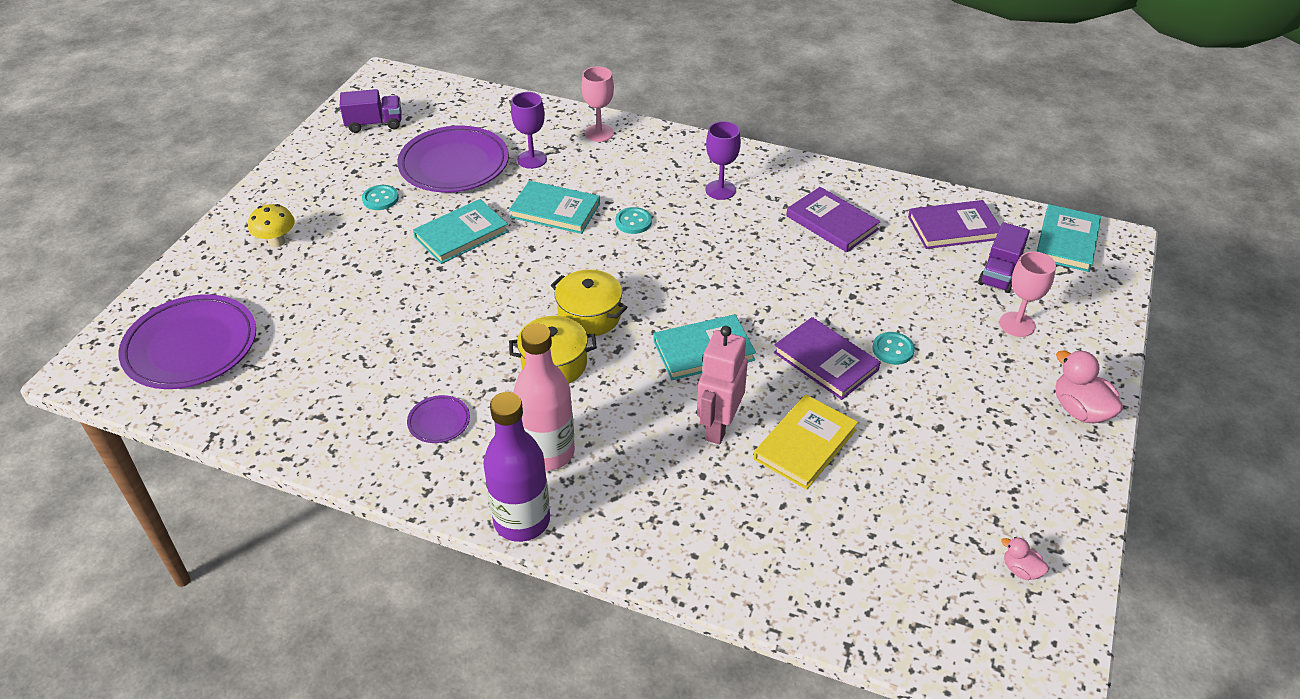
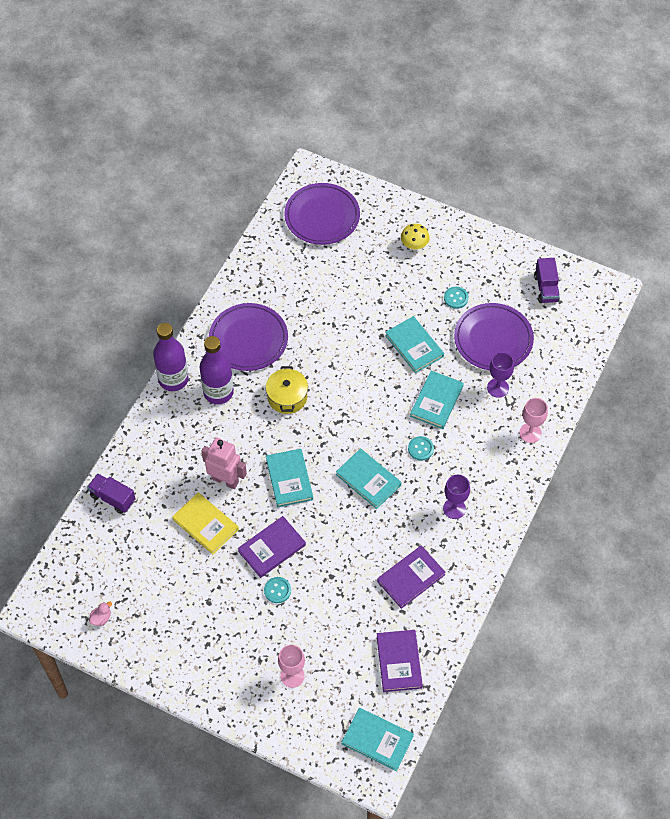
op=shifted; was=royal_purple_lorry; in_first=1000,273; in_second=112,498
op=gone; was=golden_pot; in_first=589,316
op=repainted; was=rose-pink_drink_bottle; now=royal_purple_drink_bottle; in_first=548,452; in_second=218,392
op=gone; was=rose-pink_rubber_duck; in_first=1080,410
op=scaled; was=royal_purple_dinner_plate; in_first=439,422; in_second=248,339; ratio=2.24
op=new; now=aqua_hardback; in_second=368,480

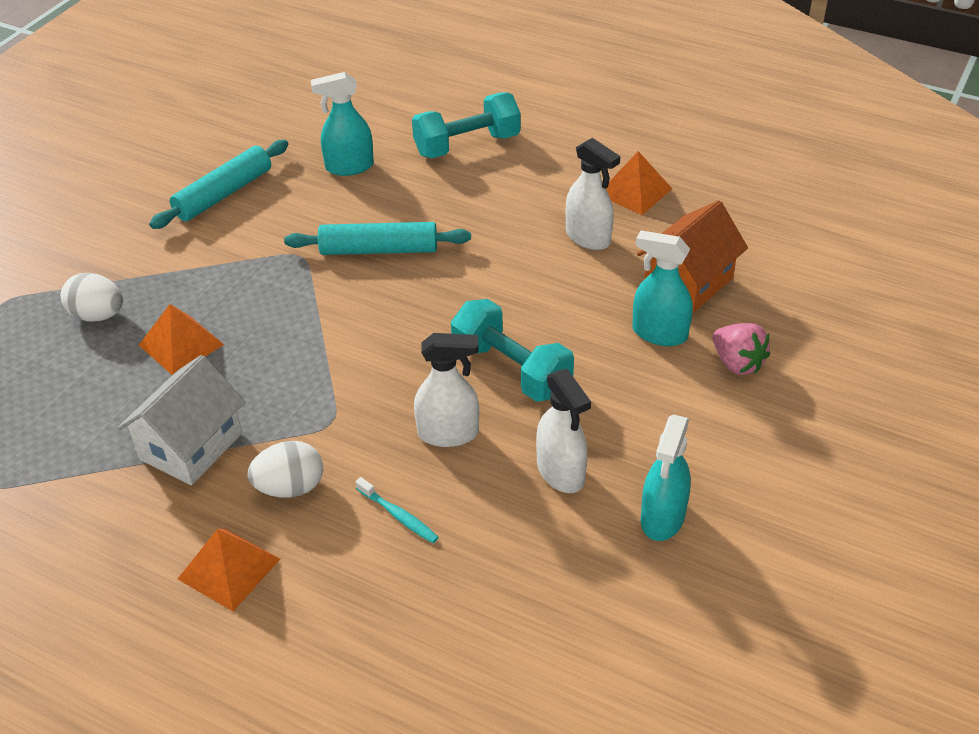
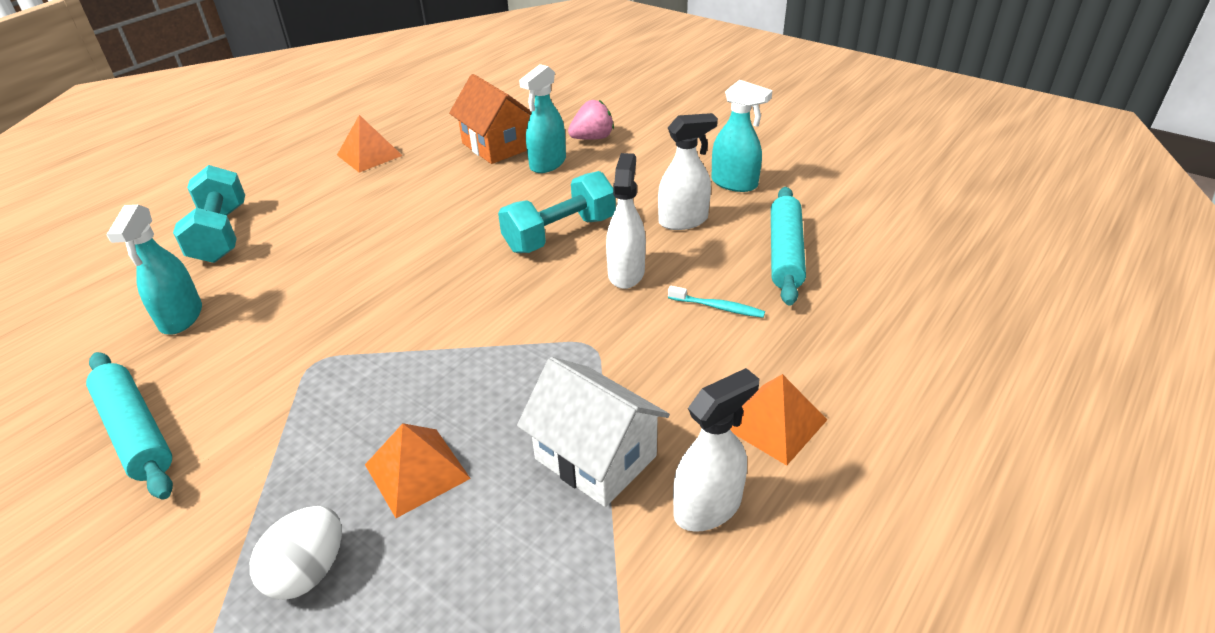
op=shifted; was=pure_white_spray_cleaner; in_first=588,238; in_second=708,507
op=shifted; was=aqua_dough_roller; in_first=379,249; in_second=784,253
op=gone; was=pure_white_toy_egg; in_first=290,487
op=rotated; was=aqua_toothbrush; in_first=398,515; in_second=717,307; clockwise=60

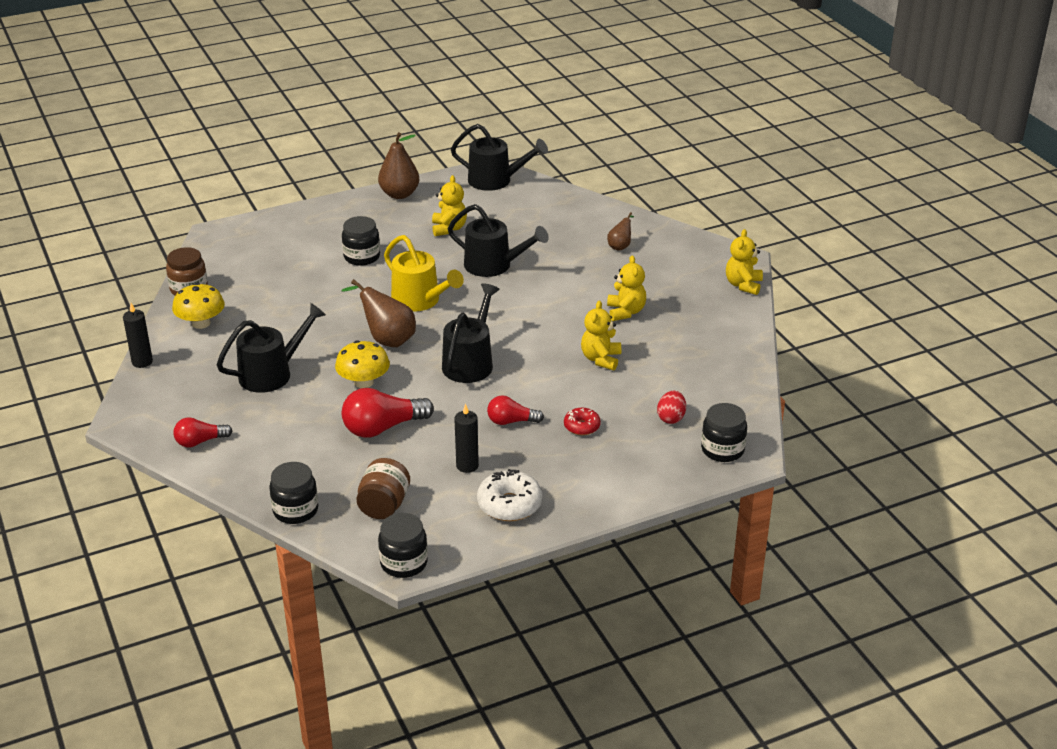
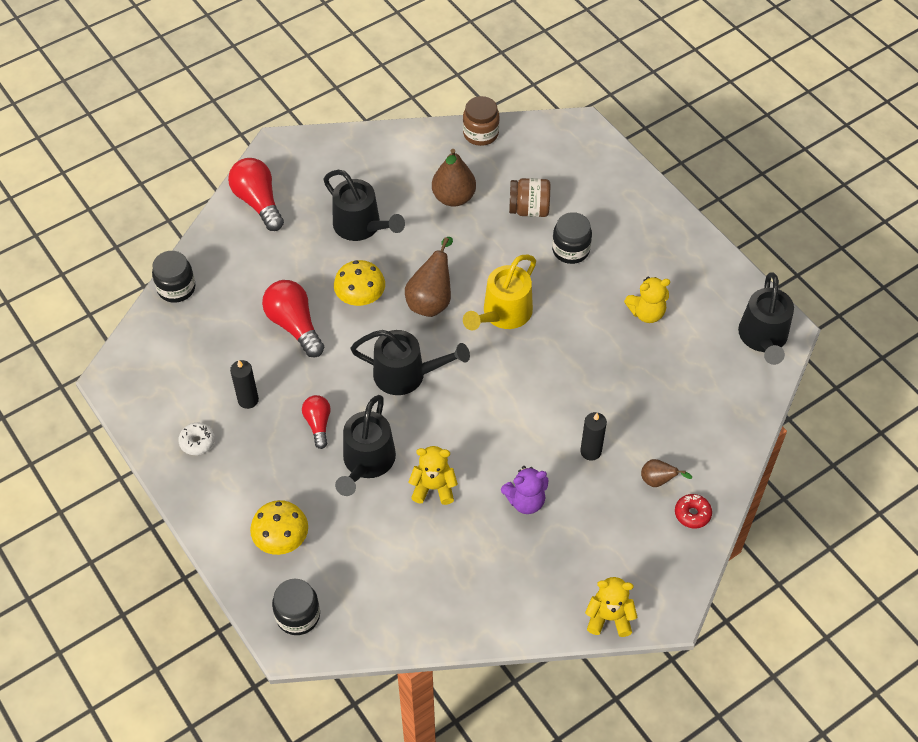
op=shifted; was=brown_pear_fruit; in_first=399,194; in_second=453,197
op=shifted; was=jet-black_sprinkling_can; in_first=494,266; in_second=366,463
op=repainted; was=golden_teddy_bear; now=royal_purple_teddy_bear; in_first=625,312; in_second=525,501
op=shifted; was=golden_fungus; in_first=201,323; in_second=281,538
op=shifted; was=jet-black_pillar_candle; in_first=142,362; in_second=590,451
op=gone; was=scarlet_toy_egg; in_first=671,418
op=shifted; was=scarlet_doughnut; in_first=582,426; in_second=692,514
op=scaled; was=scarlet_light_bulb; in_first=200,441; in_second=258,202; ratio=1.67
op=shifted; was=brown_preserve_jar; in_first=384,505; in_second=529,209
op=scaled; was=pure_white_doughnut; in_first=509,504; in_second=197,442; ratio=0.6
op=gone; was=jet-black_preserve_jar; in_first=404,563

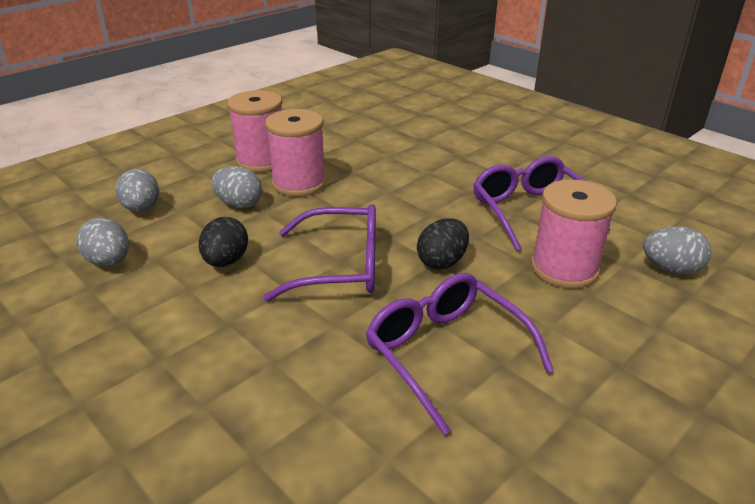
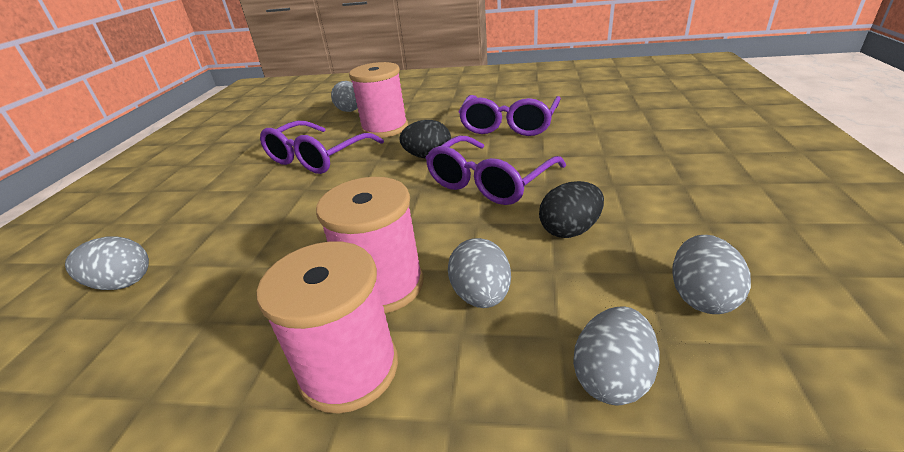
op=rotated; was=royal_purple_spectacles; in_first=341,266; in_second=489,182; clockwise=-105
op=new; now=ash-grey_toy_egg; in_second=122,283

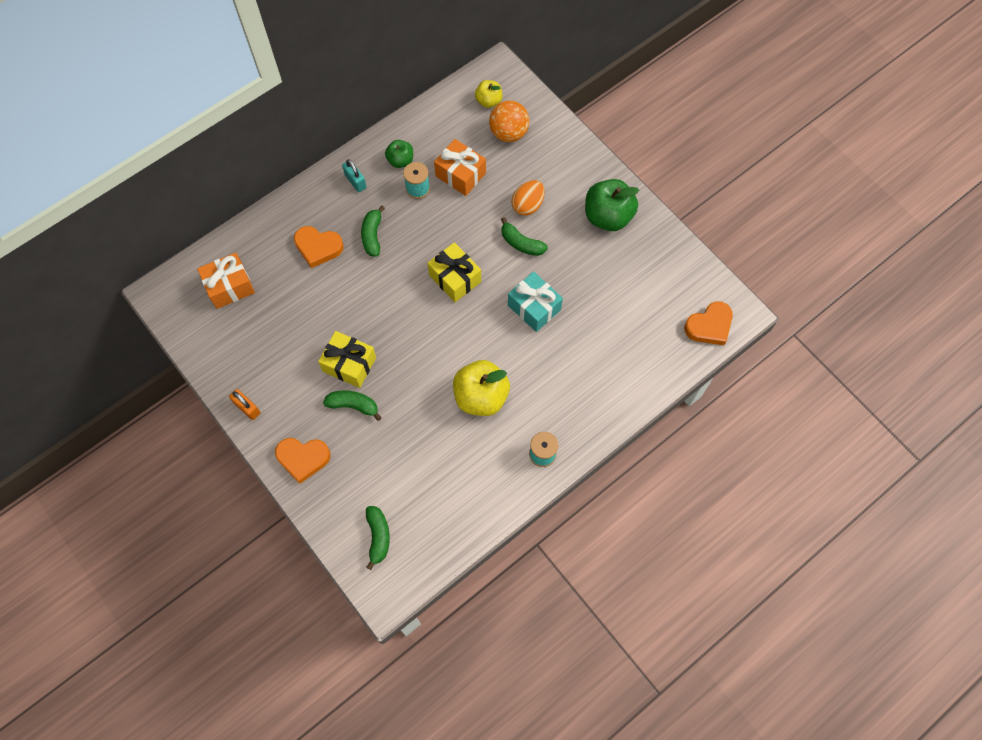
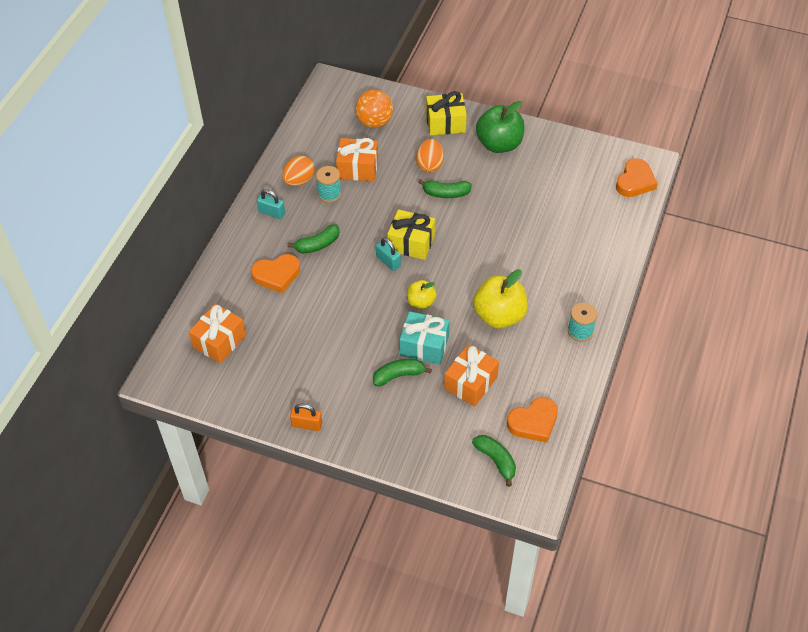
op=shifted; was=golden_apple; in_first=489,101; in_second=421,302
op=swapped; was=emerald_apple; now=bright_orange_toy_egg; in_first=400,160; in_second=299,181
op=rotated; was=emerald_toy_banana; in_first=372,235; in_second=317,245; clockwise=-90
op=shifted; was=aqua_wrapped_gift; in_first=534,307; in_second=424,345
op=shifted; was=golden_wrapped_gift; in_first=349,364; in_second=445,123
op=shifted; was=bright_orange_love_heart; in_first=303,458; in_second=533,422
op=new; now=aqua_padlock; in_second=388,261
op=new; now=bright_orange_wrapped_gift; in_second=470,383

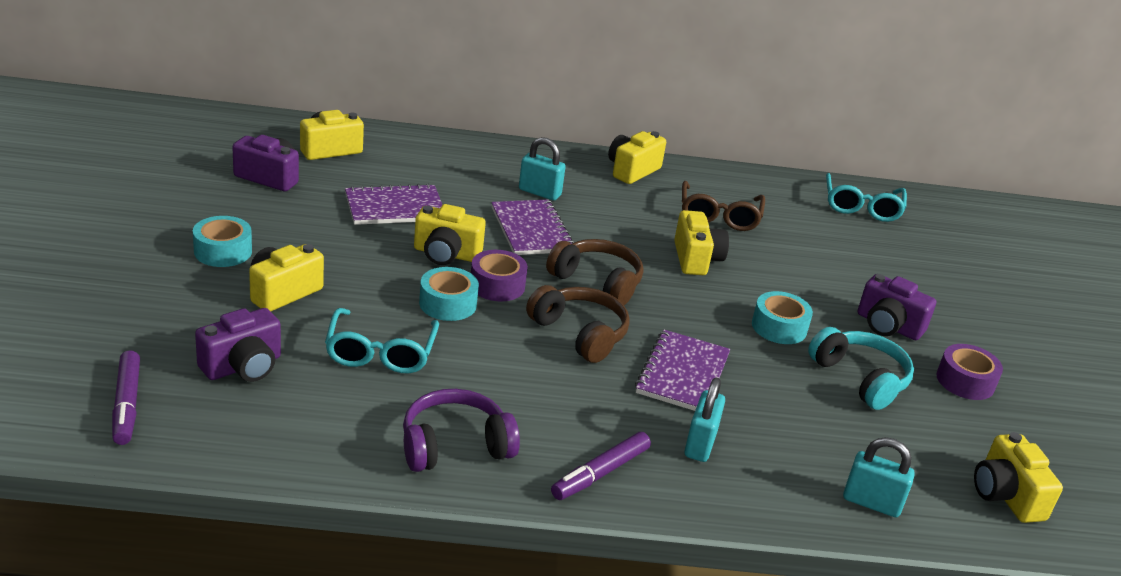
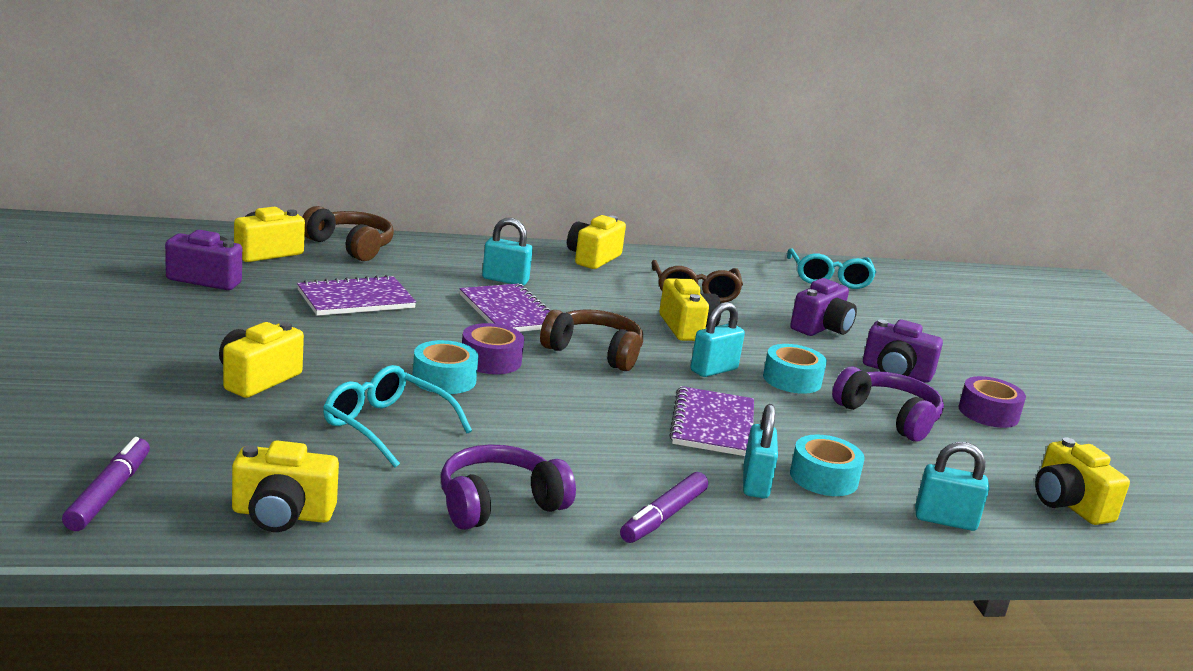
op=shifted; was=golden_camera; in_first=446,254; in_second=282,515
op=shifted; was=aqua_sticky_tape; in_first=223,251; in_second=823,478
op=shifted; was=brown_over-ear_headphones; in_first=580,333; in_second=350,246
op=shifted; was=royal_purple_camera; in_first=243,366; in_second=821,328
op=rotated; was=aqua_spectacles; in_first=380,352; in_second=386,426; clockwise=135
op=repainted; was=aqua_over-ear_headphones; now=royal_purple_over-ear_headphones; in_first=860,378; in_second=889,417
op=rotated; was=royal_purple_marker_pen; in_first=127,404; in_second=109,493; clockwise=-150
op=new; now=aqua_padlock; in_second=714,370

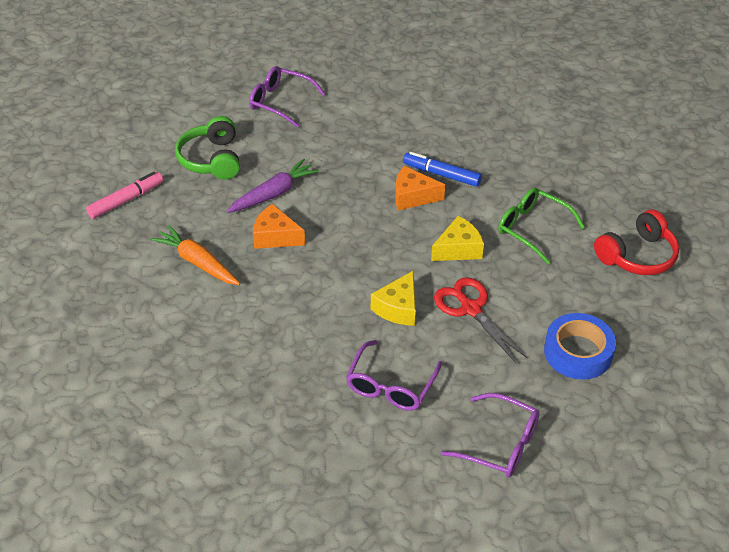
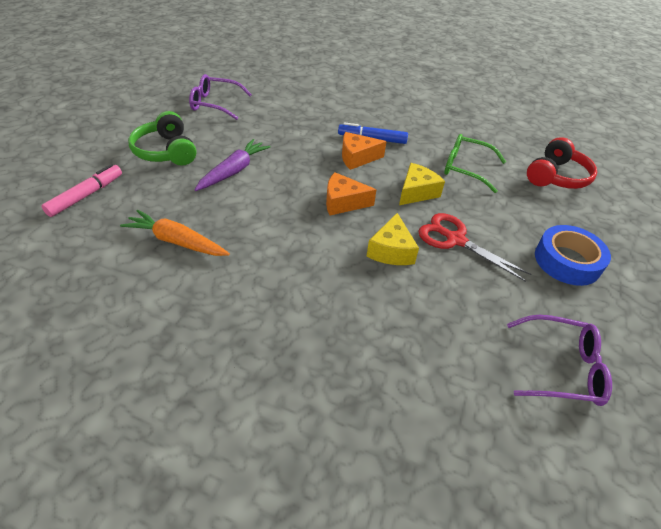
op=shifted; was=bright_orange_cheese; in_first=275,236; in_second=343,202
op=gone; was=royal_purple_spectacles; in_first=391,385

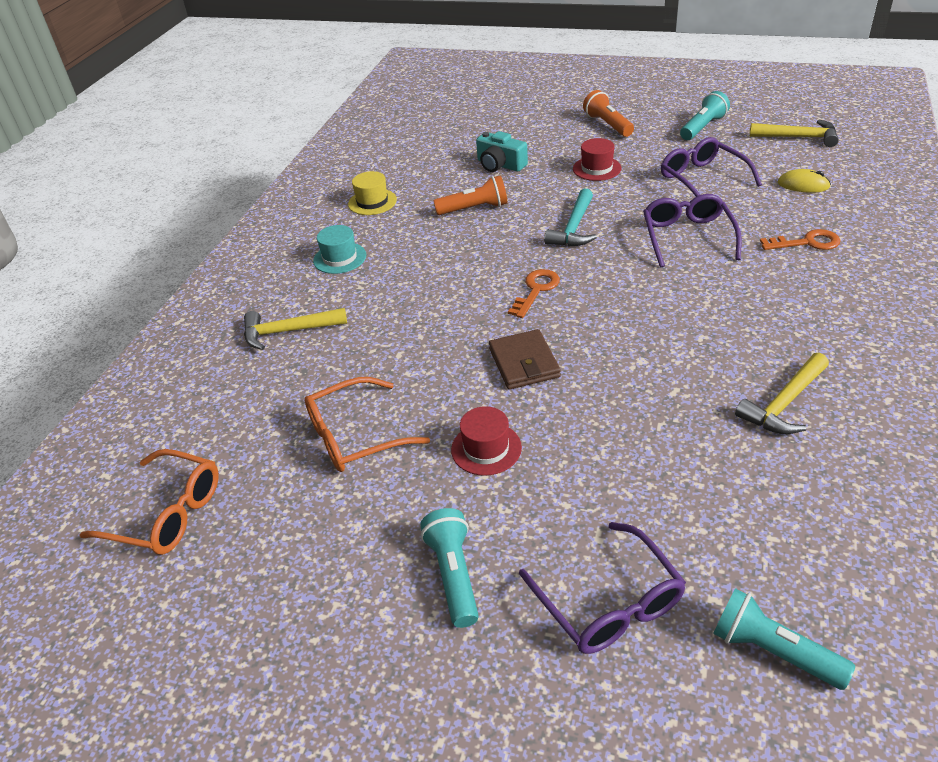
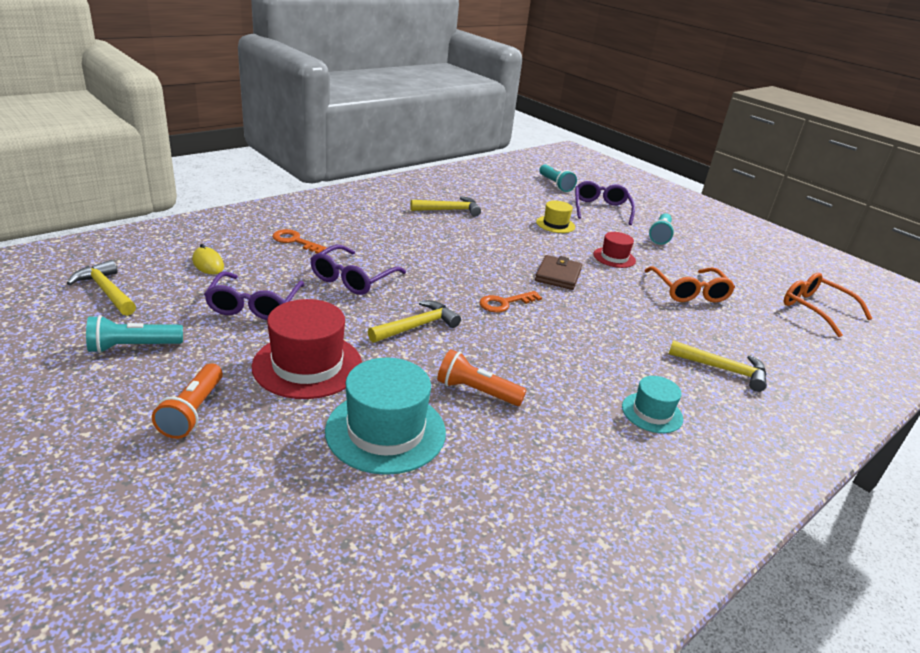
op=swapped; was=aqua_camera; now=aqua_hat; in_first=500,165; in_second=385,431
op=scaled; was=scarlet_hat; in_first=597,168; in_second=307,365; ratio=1.79
op=shifted; was=golden_hat; in_first=372,202; in_second=555,224
op=repainted; was=aqua_carpenter's_hammer; now=golden_carpenter's_hammer; in_first=574,228; in_second=417,326
op=rotated; was=bright_orange_spectacles; in_first=354,436; in_second=689,292; clockwise=75

